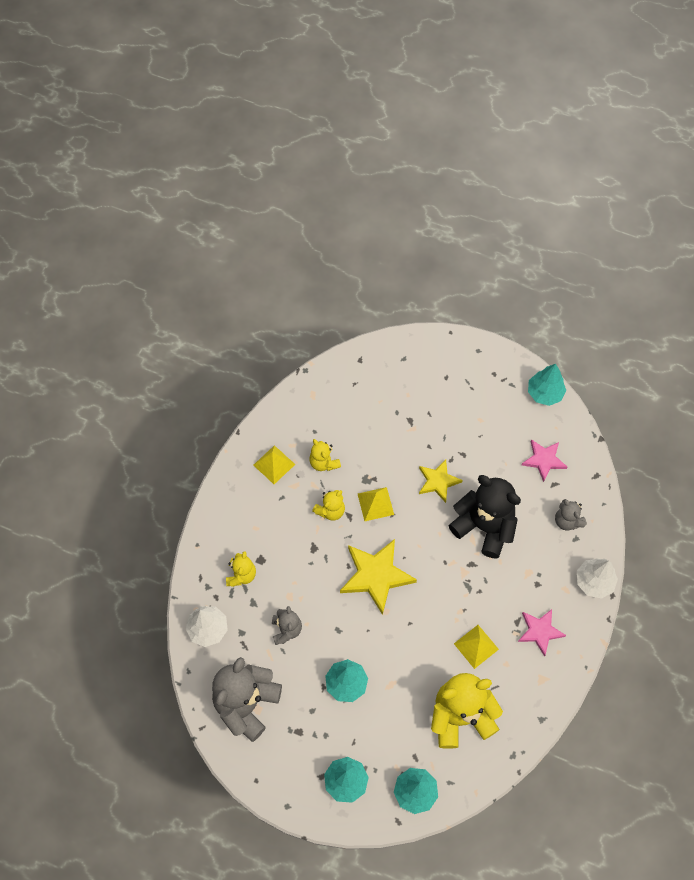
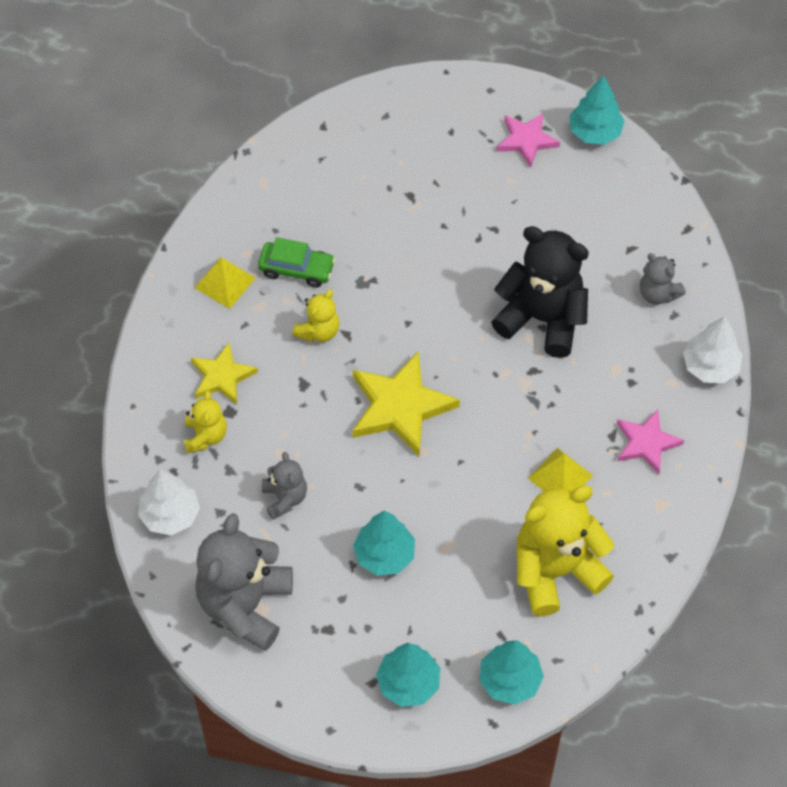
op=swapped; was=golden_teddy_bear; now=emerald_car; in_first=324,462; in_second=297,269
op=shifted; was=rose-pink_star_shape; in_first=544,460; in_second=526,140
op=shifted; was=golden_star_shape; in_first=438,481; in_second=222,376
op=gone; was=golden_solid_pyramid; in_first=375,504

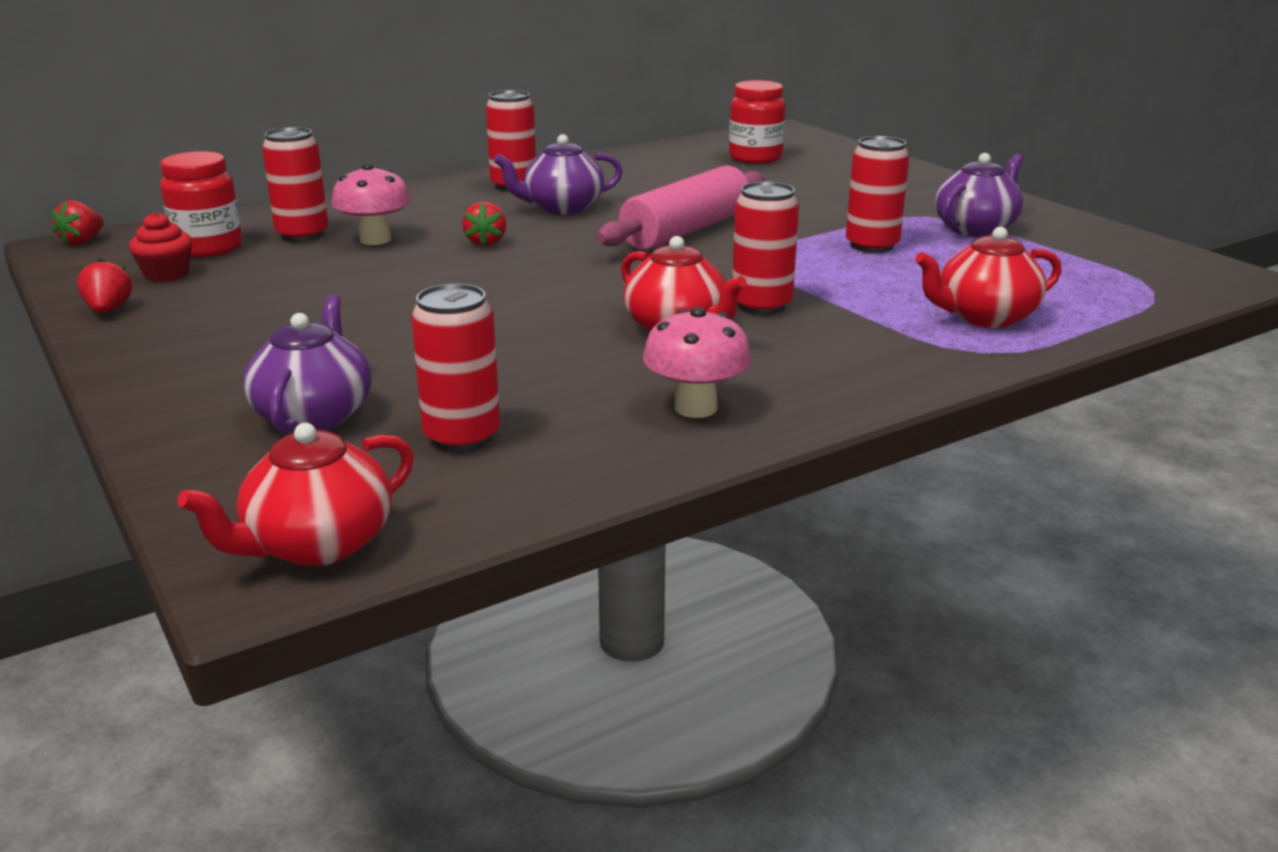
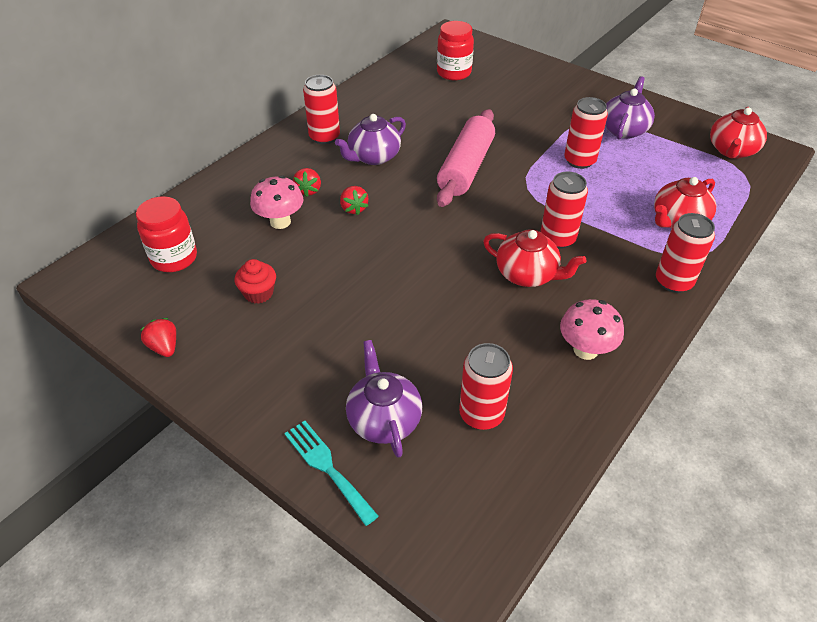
op=shifted; was=scarlet_can; in_first=302,234; in_second=673,281
op=shifted; was=scarlet_berry; in_first=82,241; in_second=308,190
op=shifted; was=scarlet_cupcake; in_first=166,274; in_second=258,293
op=shifted; was=scarlet_china_teapot; in_first=317,545; in_second=732,150
op=new; now=aqua_fork; in_second=327,467

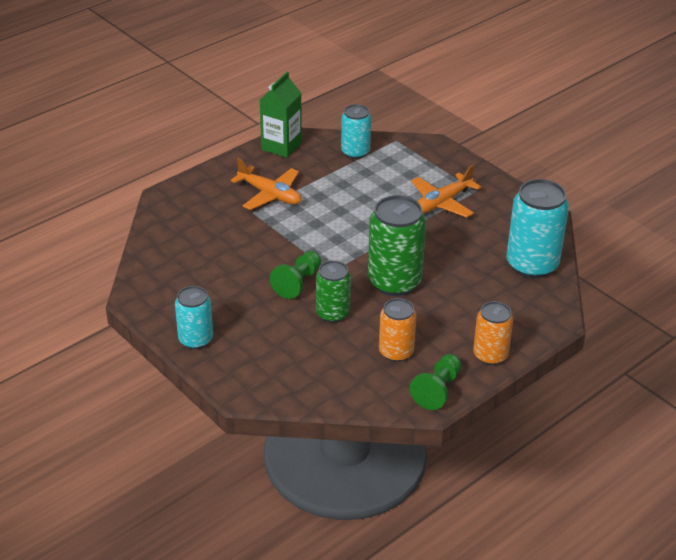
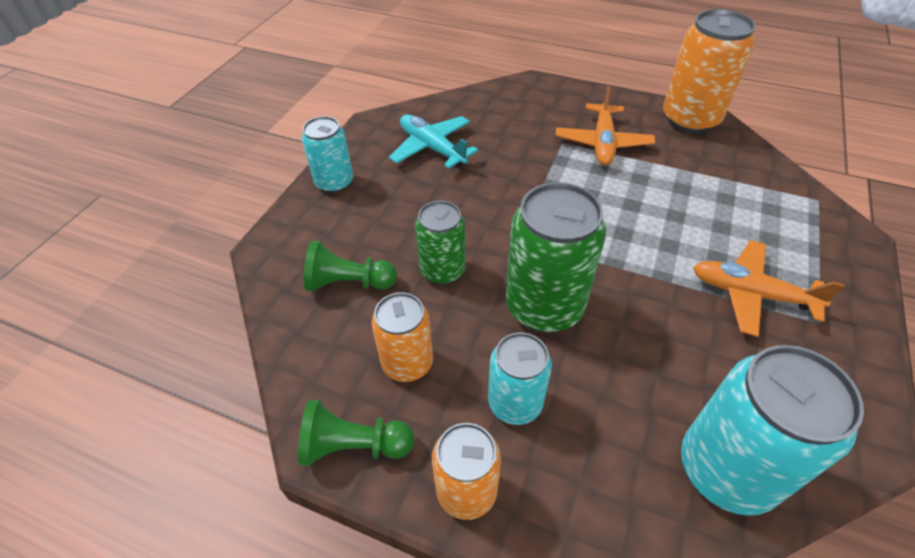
op=swapped; was=emerald_juice_carton; now=bright_orange_can; in_first=281,146; in_second=690,119
op=shifted; was=aqua_can; in_first=355,152; in_second=515,403
op=shifted; was=emerald_pawn; in_first=297,283; in_second=348,283
op=new; now=aqua_toy_plane; in_second=432,148

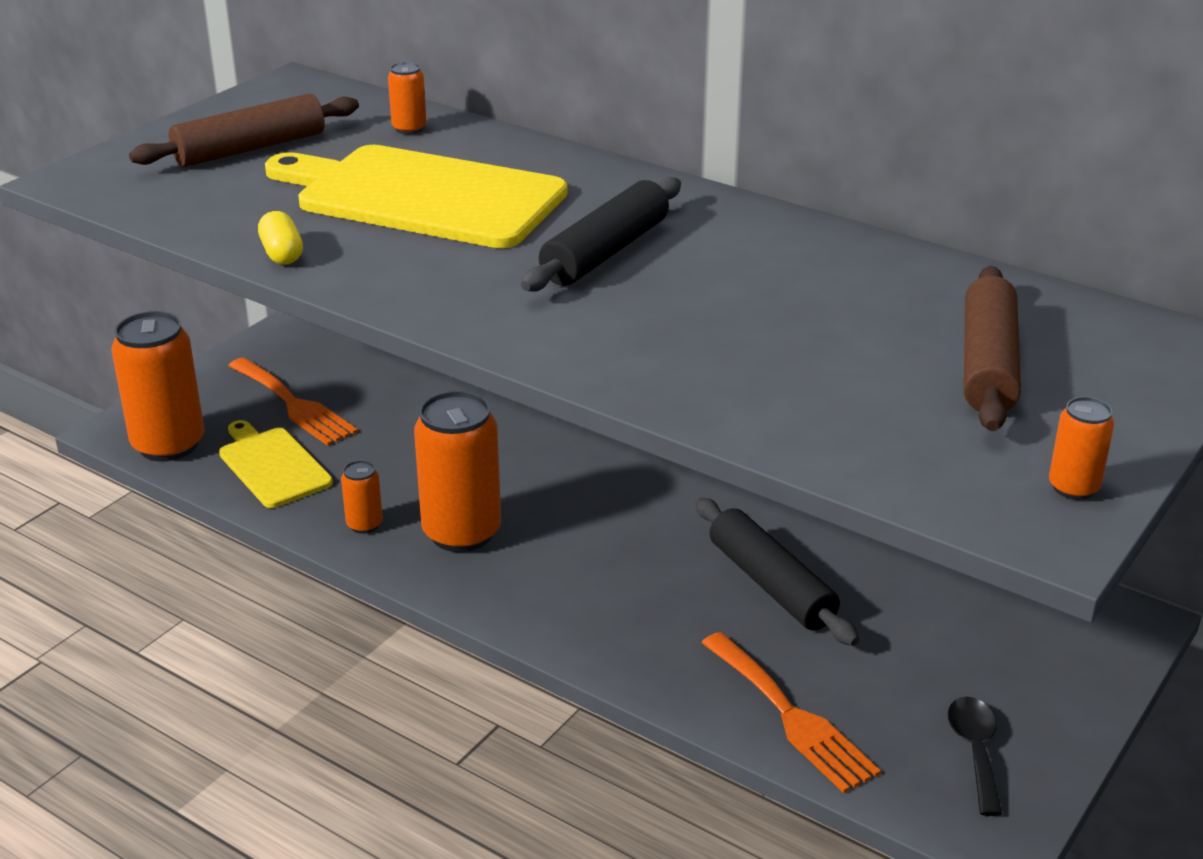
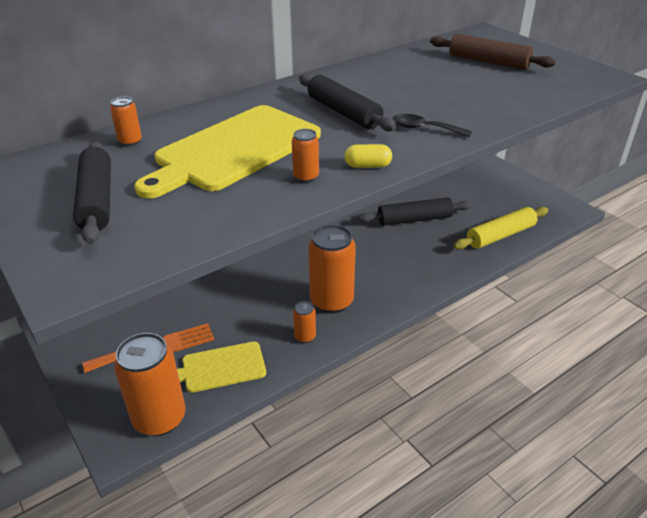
op=repainted; was=brown_dough_roller; now=jet-black_dough_roller; in_first=250,149; in_second=97,200
op=shifted; was=golden_pill; in_first=282,254; in_second=367,166
op=shifted; was=bright_orange_can; in_first=1073,488; in_second=306,177
op=swapped; was=bright_orange_fork; now=golden_dough_roller; in_first=791,716; in_second=500,235
op=shifted; was=jet-black_spoon; in_first=975,751; in_second=424,128

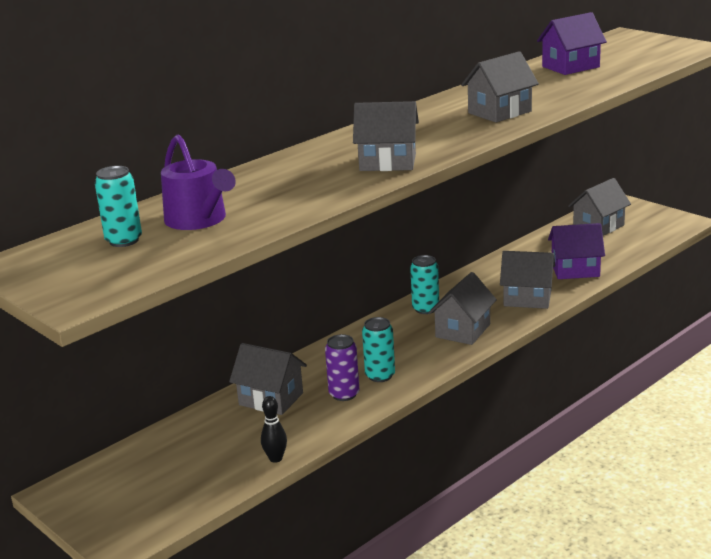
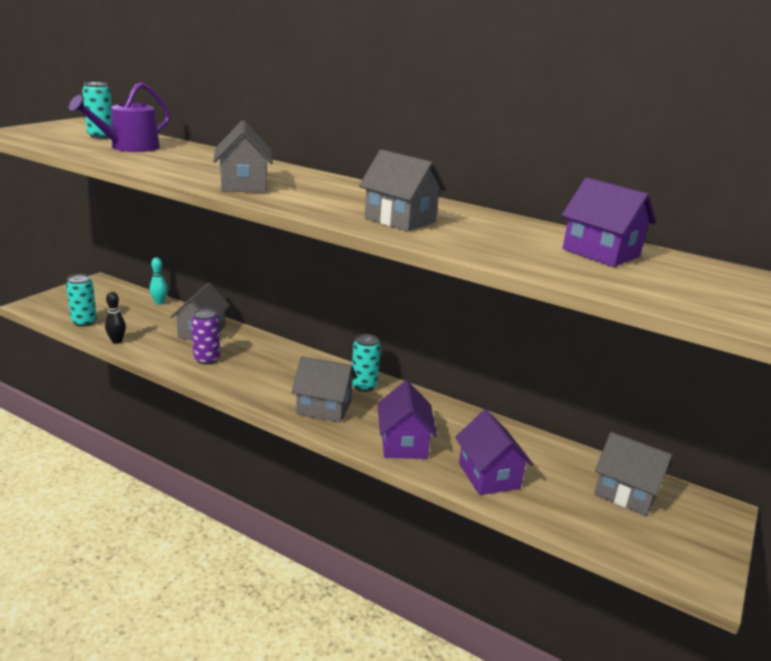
op=repainted; was=ash-grey_cottage; now=royal_purple_cottage; in_first=527,298; in_second=403,443
op=shifted; was=aqua_can; in_first=380,376; in_second=84,322
op=new; now=aqua_skittle; in_second=159,302

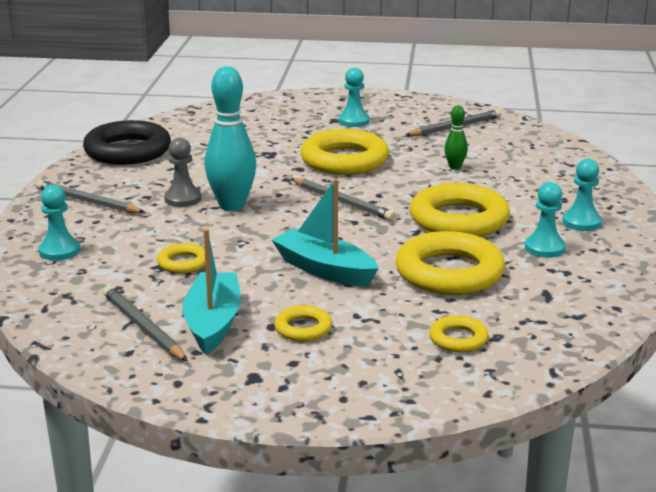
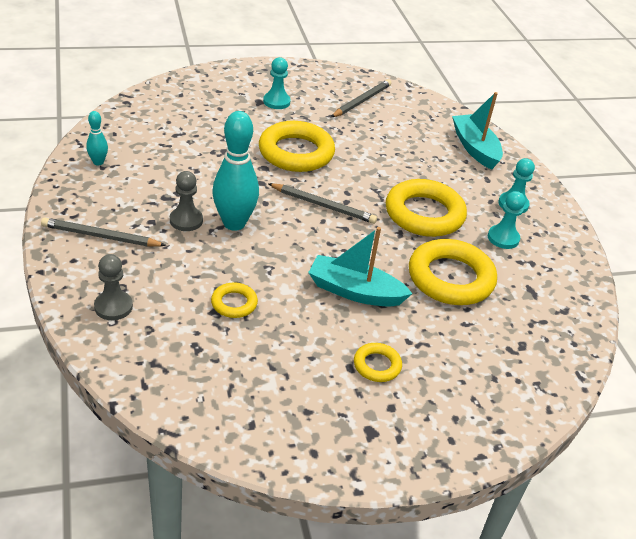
op=gone; was=emerald_skittle; in_first=455,167
op=swapped; was=jet-black_ring; now=aqua_skittle; in_first=128,151; in_second=98,162
op=repainted; was=aqua_pawn; now=ash-grey_pawn; in_first=59,251; in_second=113,307
op=shifted; was=aqua_boat; in_first=213,323; in_second=475,148
op=gone; was=ash-grey_pencil; in_first=143,327
op=gone; was=golden_ring; in_first=458,339

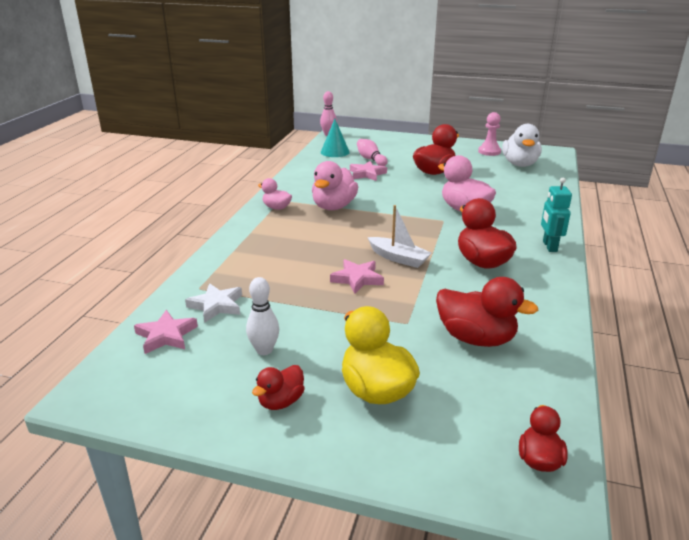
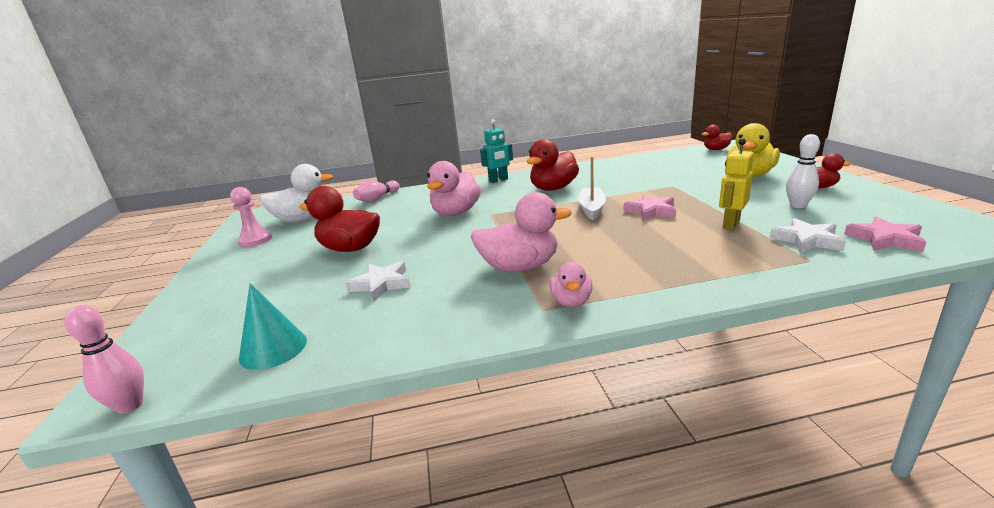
op=shifted; was=rose-pink_skittle; in_first=370,159; in_second=377,199
op=repainted; was=rose-pink_star_shape; now=pure_white_star_shape; in_first=367,174; in_second=381,284
op=gone; was=scarlet_rubber_duck; in_first=476,338
op=new; now=golden_toy_robot; in_second=730,224

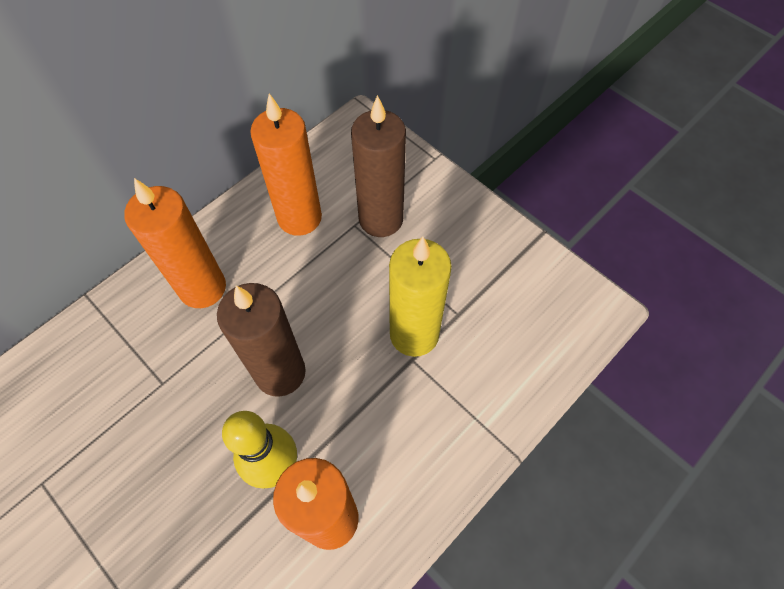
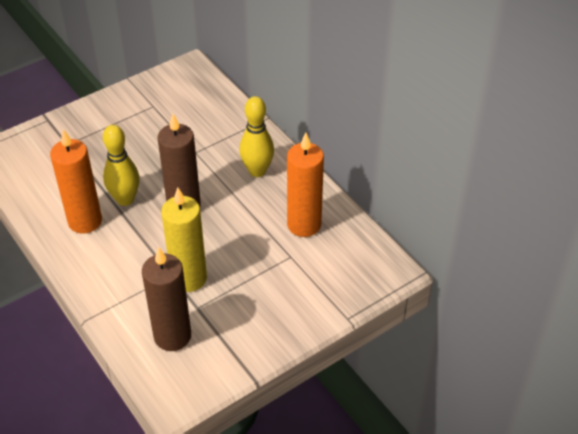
op=shifted; was=brown_pillar_candle; in_first=381,219; in_second=172,336
op=swapped; was=bright_orange_pillar_candle; now=golden_skittle; in_first=202,288; in_second=257,171

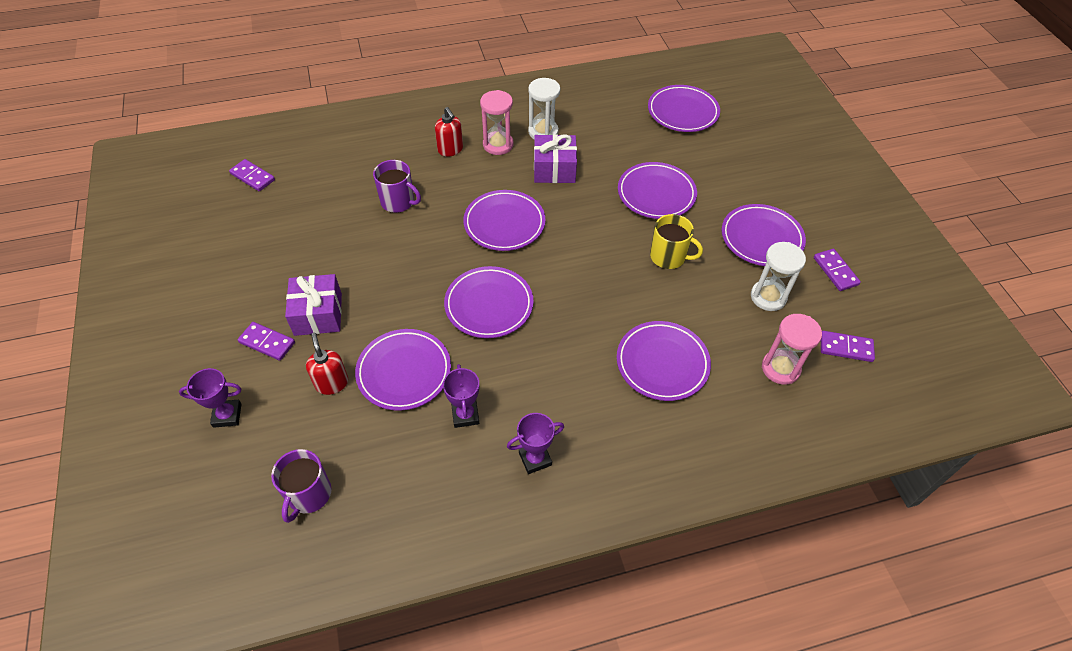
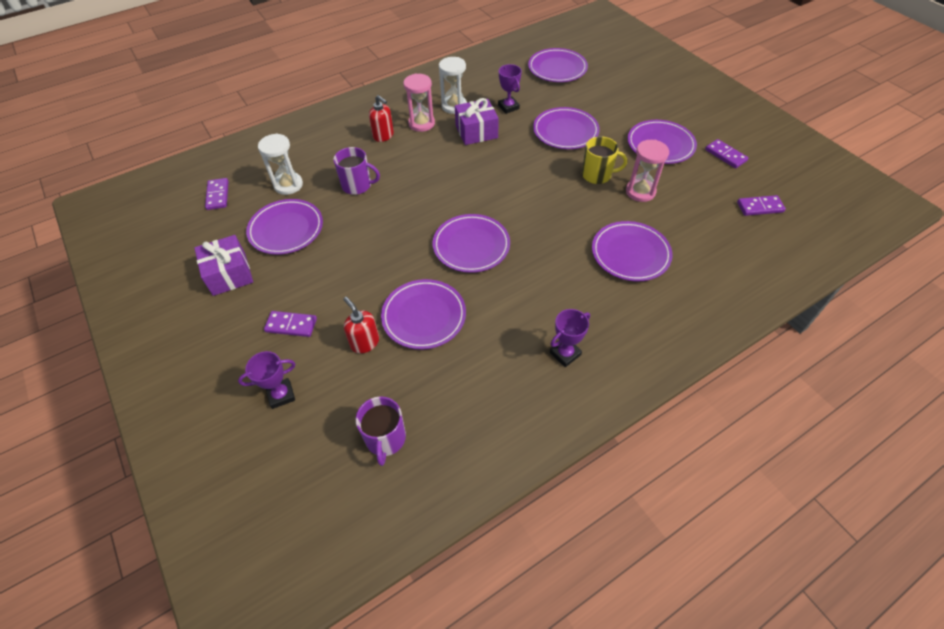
op=rotated; was=royal_purple_domino; in_first=252,177; in_second=217,195; clockwise=60
op=shifted; was=royal_purple_dinner_plate; in_first=504,223; in_second=286,229
op=shifted; was=pure_white_sandglass; in_first=768,297; in_second=288,185
op=shifted; was=royal_purple_wrapped_gift; in_first=318,314; in_second=229,274
op=shifted; was=rose-pink_sandglass; in_first=780,368; in_second=640,192
op=shifted; was=royal_purple_award_cup; in_first=465,415; in_second=508,107

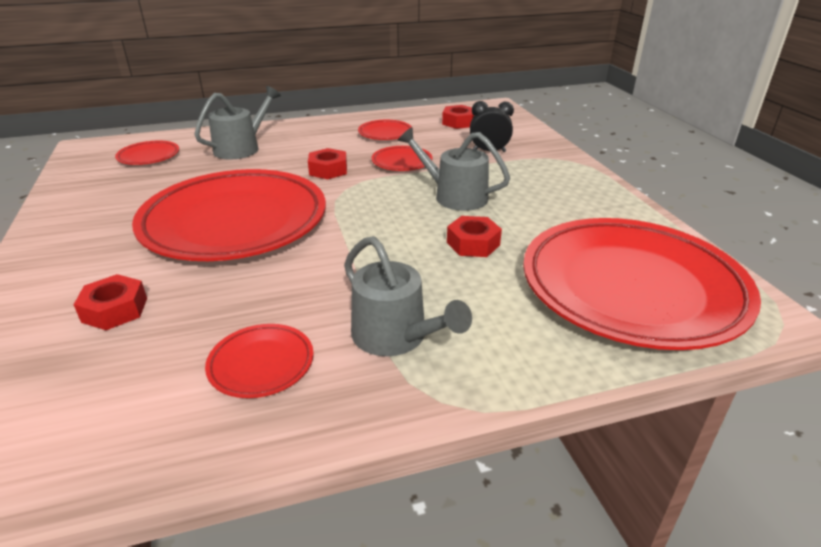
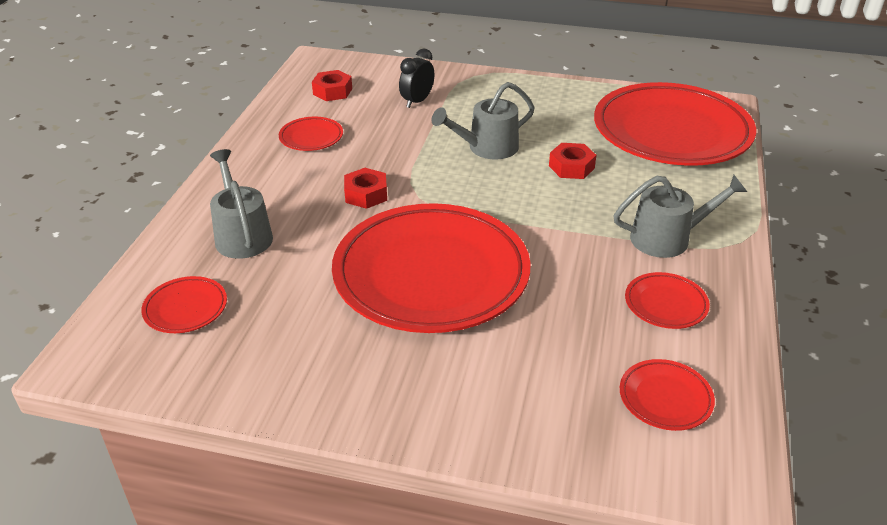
op=shifted; was=scarlet_dinner_plate; in_first=402,162; in_second=665,398
op=gone; was=scarlet_hexagon_nut; in_first=115,310

